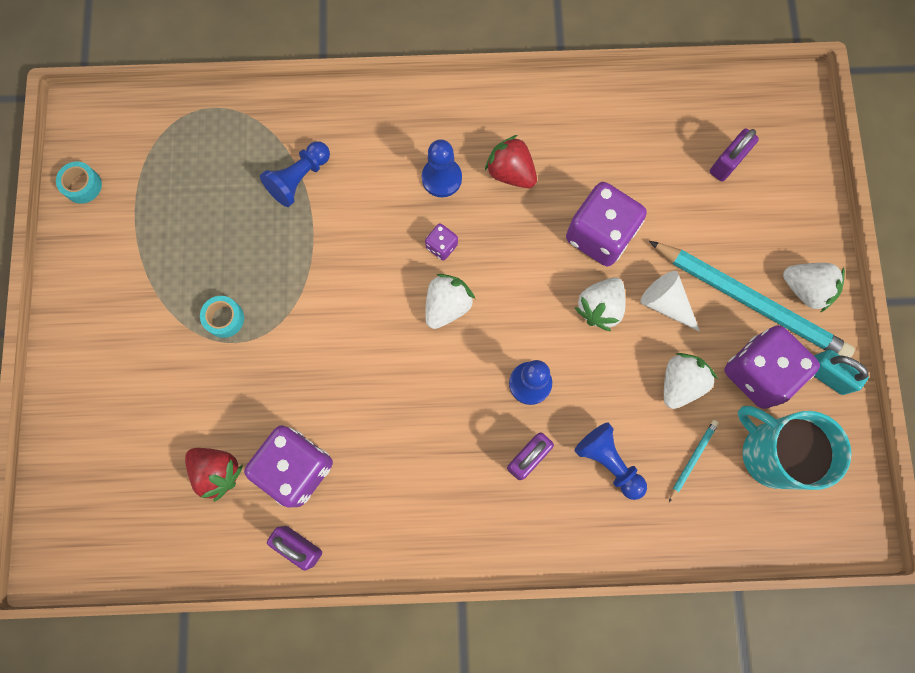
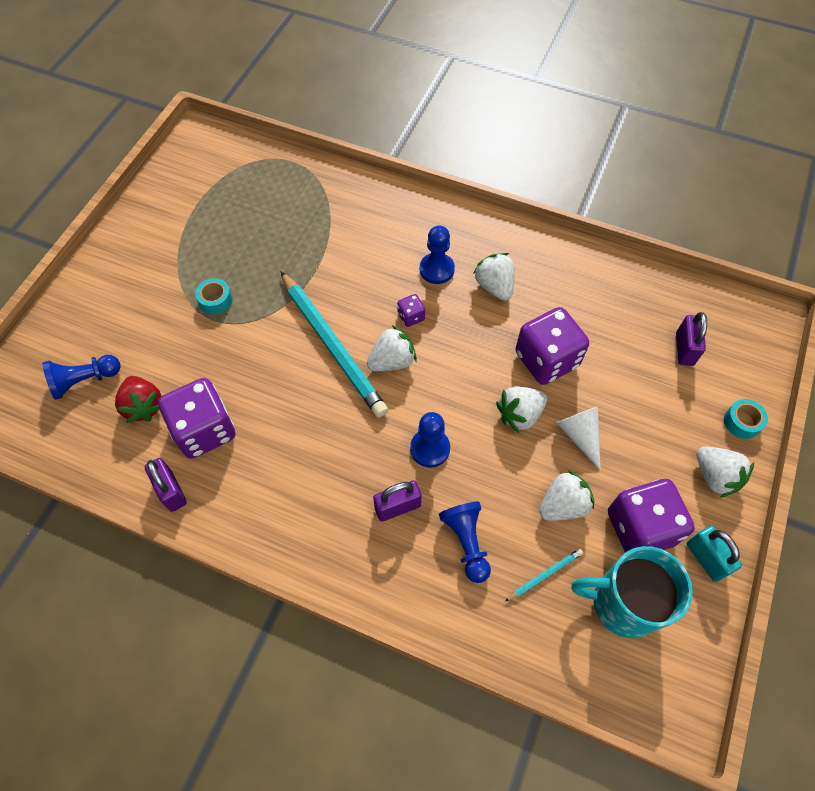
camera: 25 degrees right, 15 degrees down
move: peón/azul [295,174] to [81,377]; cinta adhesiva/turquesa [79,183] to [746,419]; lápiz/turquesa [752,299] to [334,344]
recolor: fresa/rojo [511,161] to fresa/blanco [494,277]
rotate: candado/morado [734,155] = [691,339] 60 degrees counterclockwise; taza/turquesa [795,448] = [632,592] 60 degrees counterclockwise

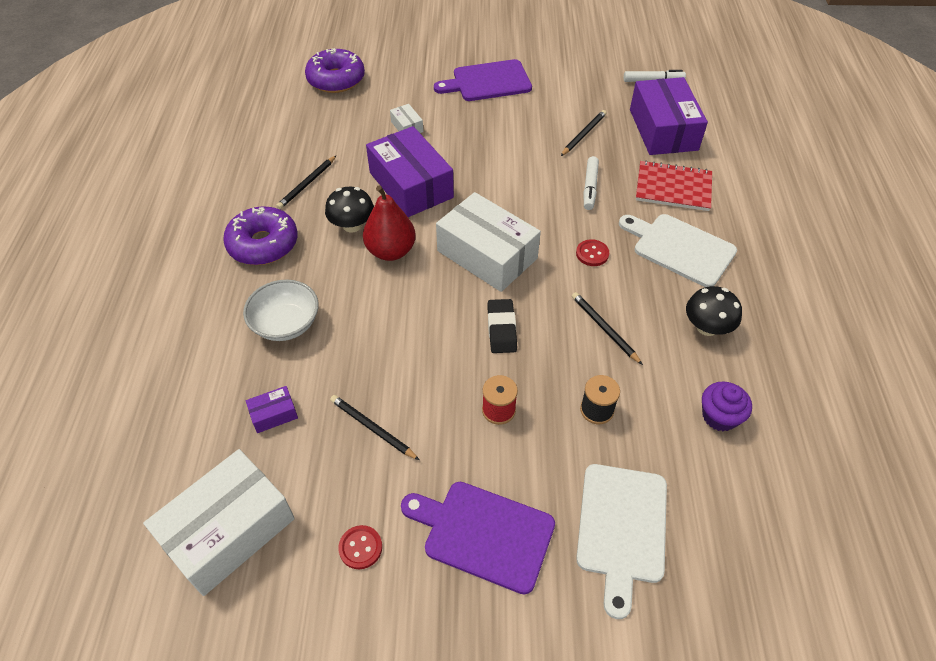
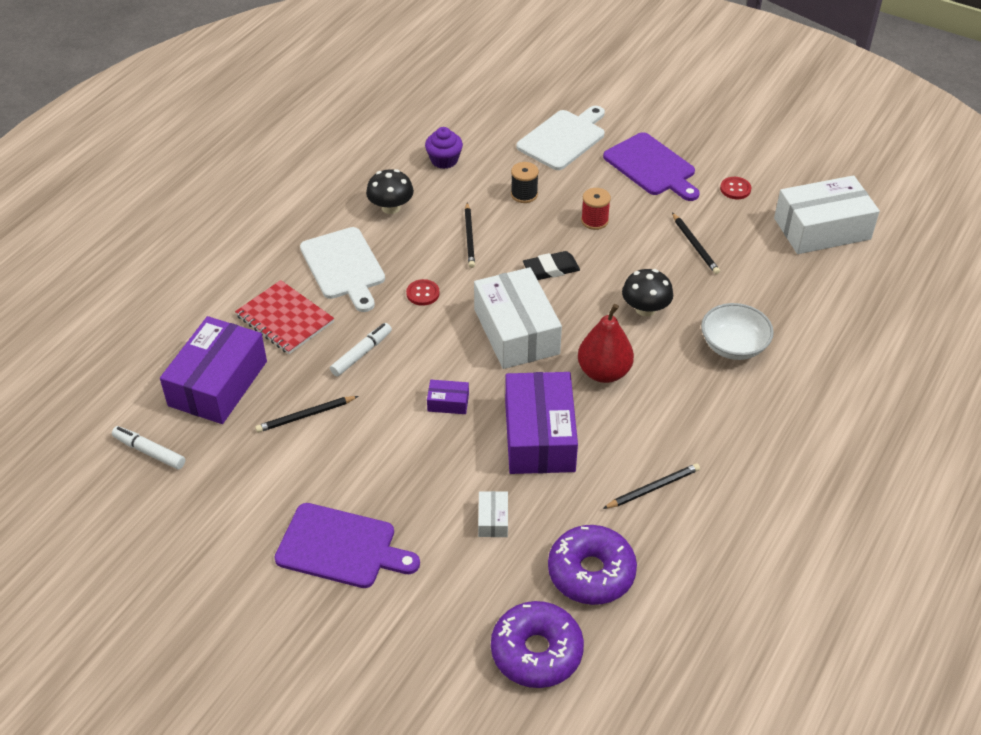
camera: 150 degrees left, 5 degrees down
move: seta/negro [349,209] to [647,293]; rosquilla/morado [260,235] to [592,565]; caja/morado [272,409] to [448,397]
rotate: goma de borrar/negro [502,326] = [551,265] 45 degrees clockwise

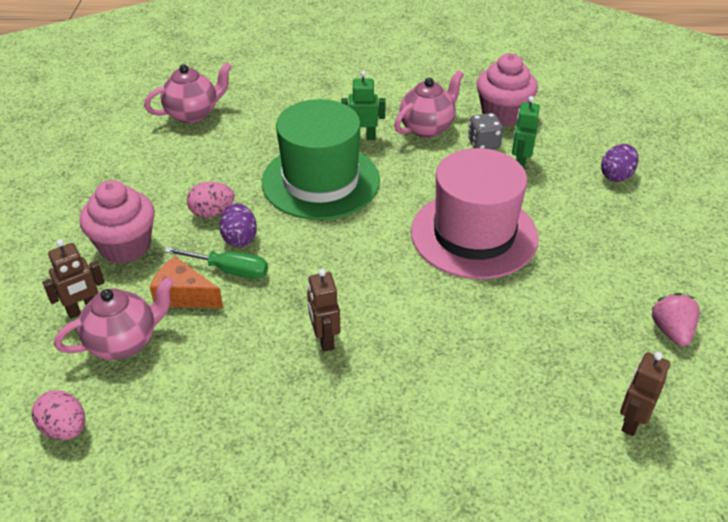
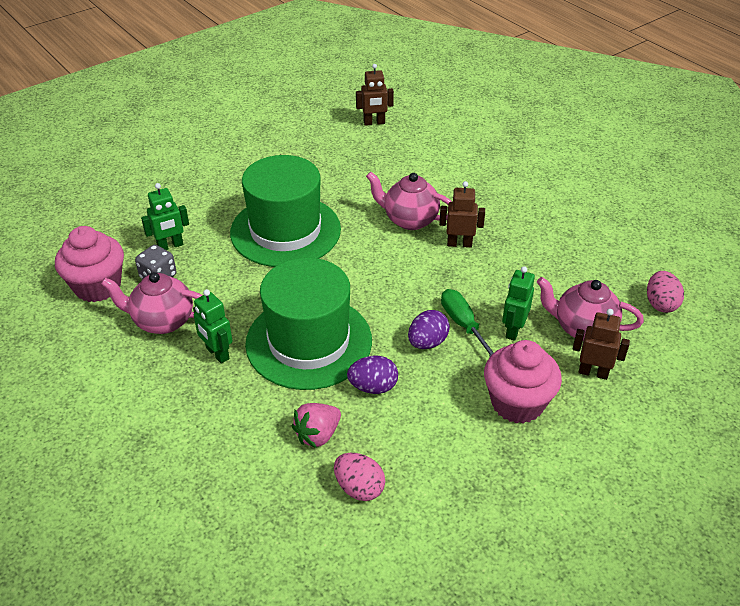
camera: 130 degrees left, 0 degrees up
move: tetera/rosa [188,92] to [409,201]; huevo/morado [620,163] to [372,375]; huevo/rosa [211,200] to [359,477]; fresa/rosa [675,319] to [316,425]
replace: queso/naranja [186,282] to robot/verde [518,303]
recolor: sombrero/rosa [475,213] to sombrero/verde [285,211]
rotate: robot/marrón [323,310] = [462,214] 120 degrees counterclockwise

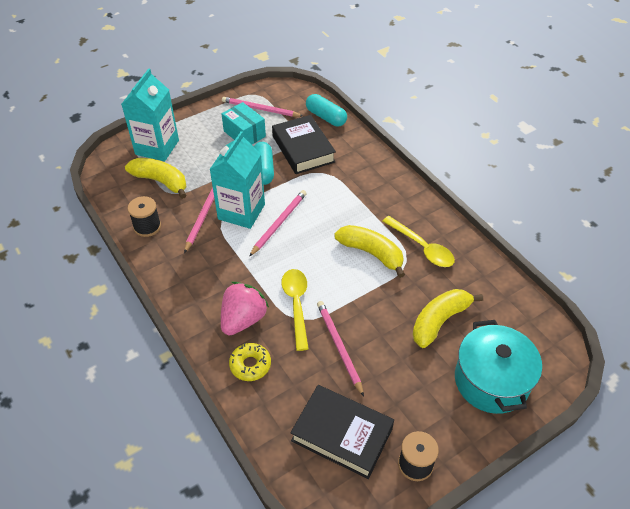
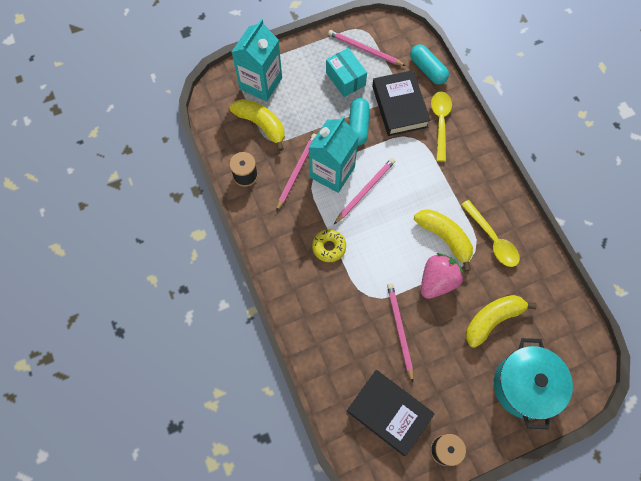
camera: 10 degrees right, 20 degrees up
move: cuchara/amarillo [295,310] to [441,126]; fresa/rosa [245,308] to [442,276]; rosquilla/amarillo [250,362] to [329,245]

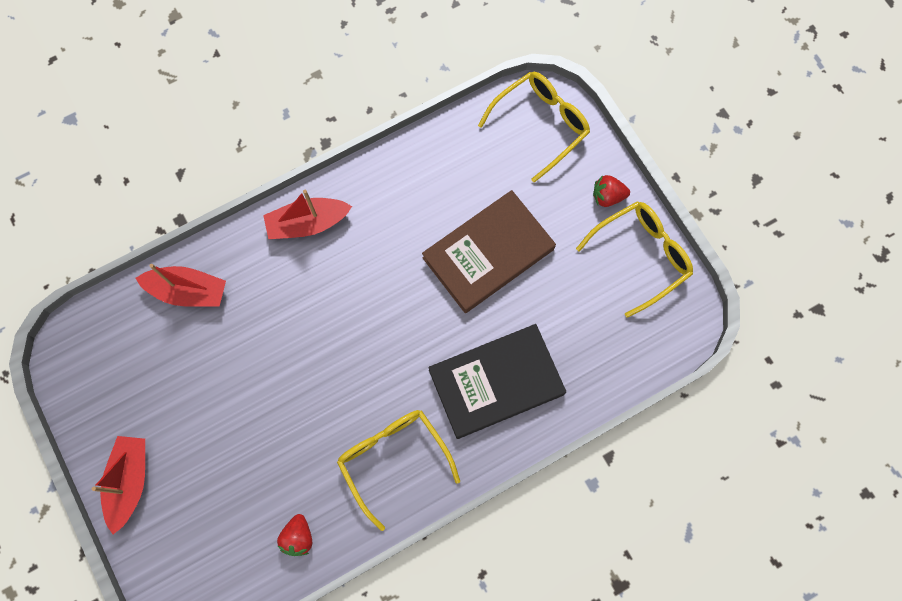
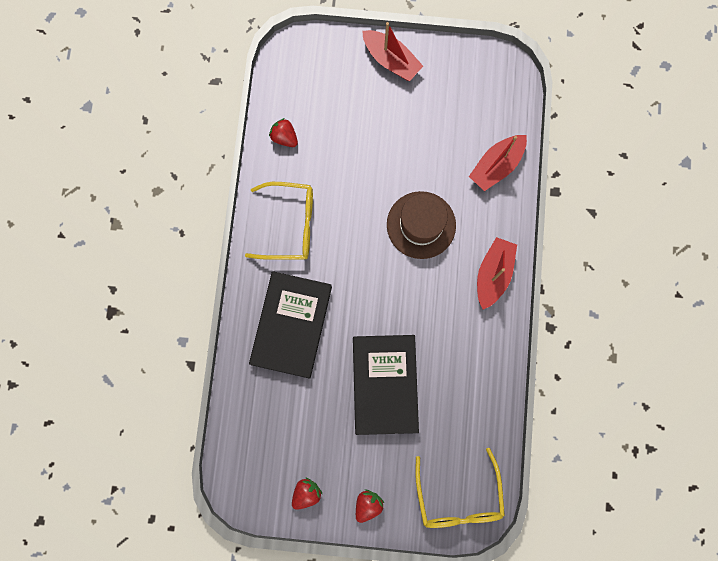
camera: 125 degrees right, 5 degrees up
insert: sombrero/marrón [421,225]
replace: gafas/amarillo [634,259] to fresa/rojo [307,493]
recolor: libro/marrón [489,251] to libro/negro [386,385]

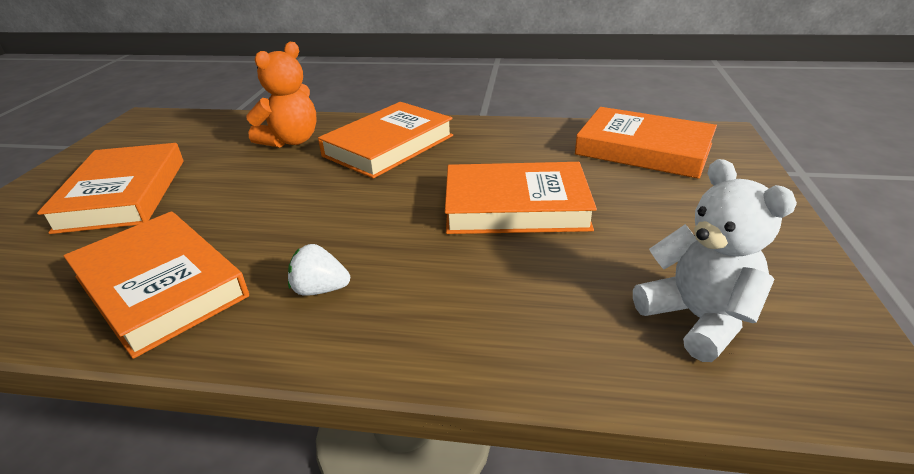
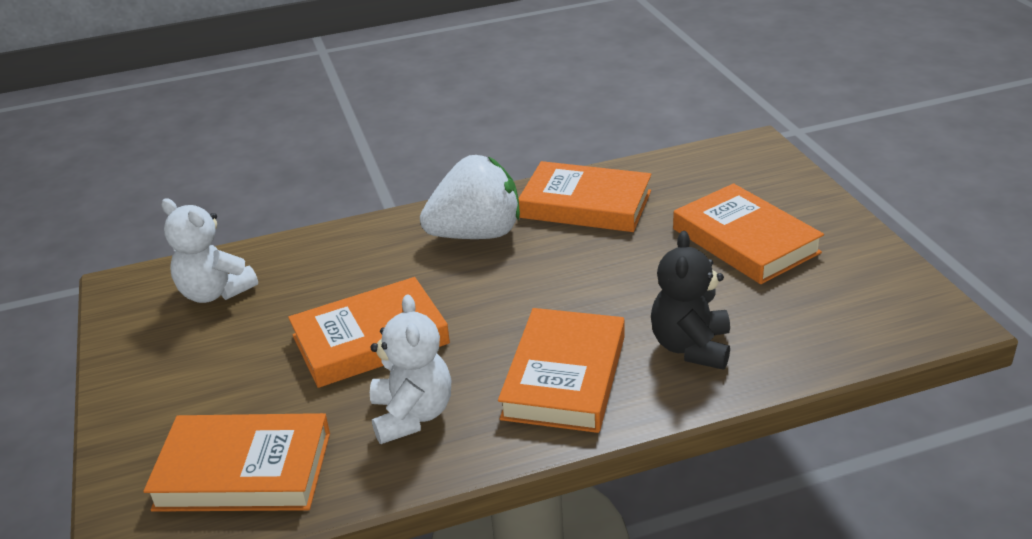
camera: 155 degrees right, 0 degrees up
insert: osito/blanco [410,369]
recolor: osito/naranja [281,95] to osito/negro [690,300]
resize: fresa/blanco [319,270] = [470,197] x2.31

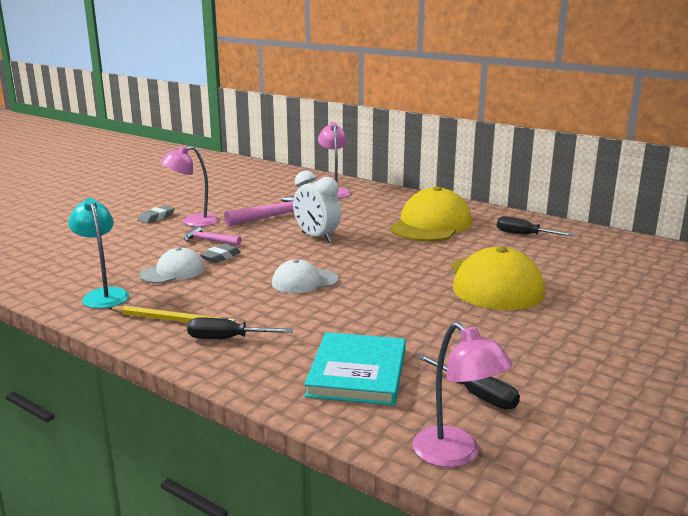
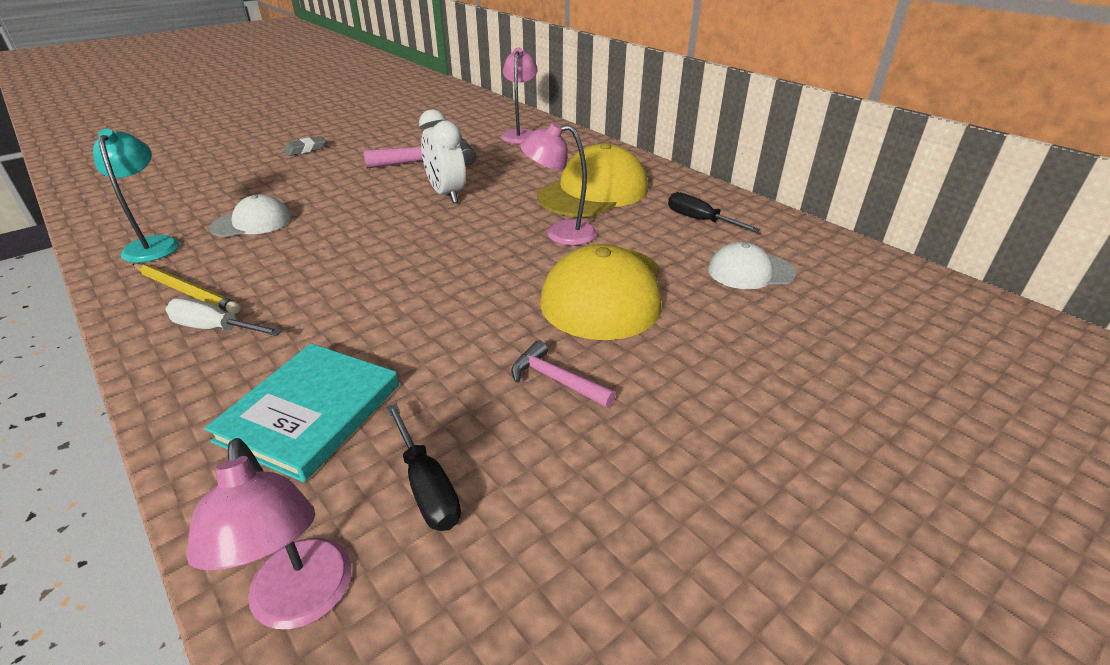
camera: 15 degrees right, 15 degrees up
delete: goma de borrar/gris [220,253]
move: lámpara/rosa [189,186] to [558,184]; martillo/rosa [212,236] to [563,374]; gorra/blanco [305,276] to [752,265]
recolor: destornillador/negro [240,328] to destornillador/blanco [223,317]

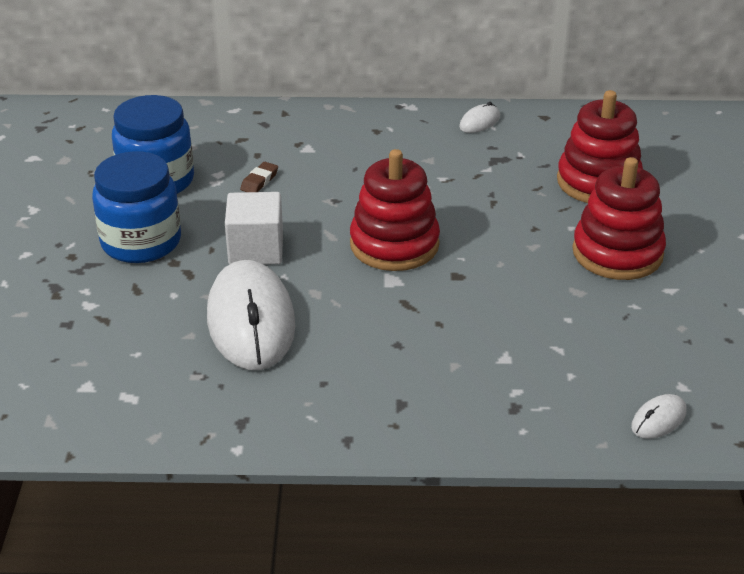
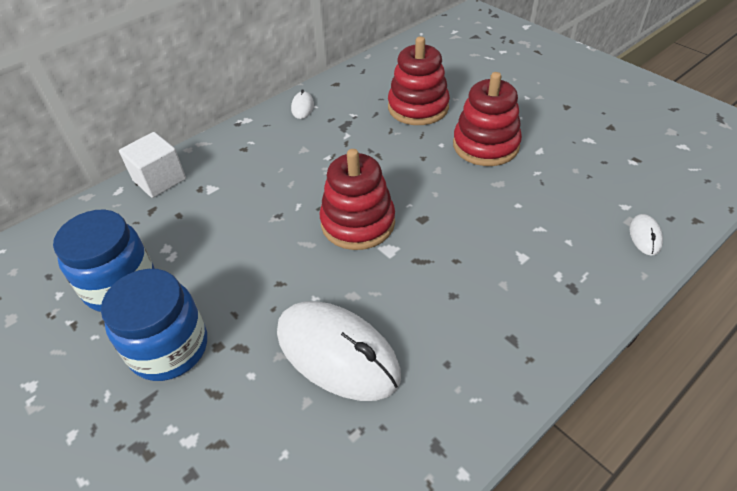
camera: 40 degrees left, 10 degrees up
delete: goma de borrar/marrón [259,177]
move: cubo/blanco [254,228] to [152,165]

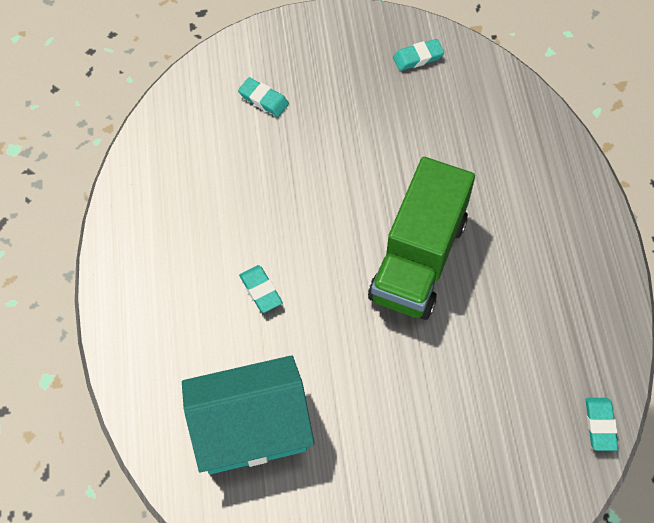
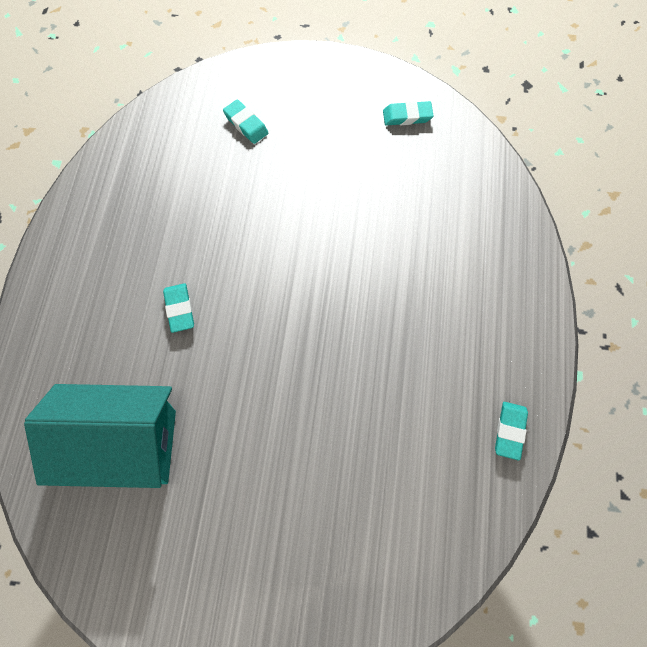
camera: 15 degrees right, 5 degrees up
delete: camión/verde [421,238]
move: goma de borrar/turquesa [602,424] to [511,431]

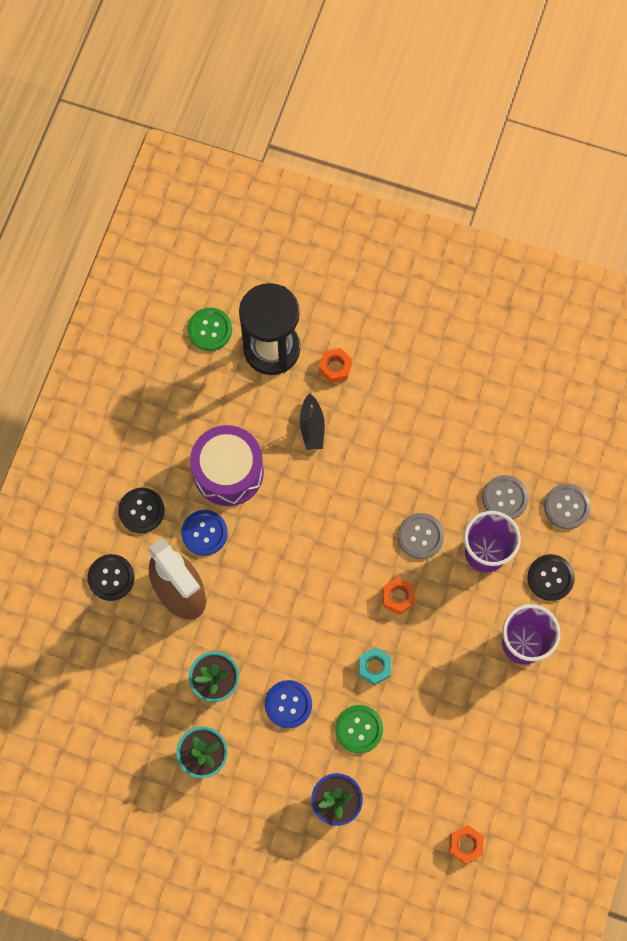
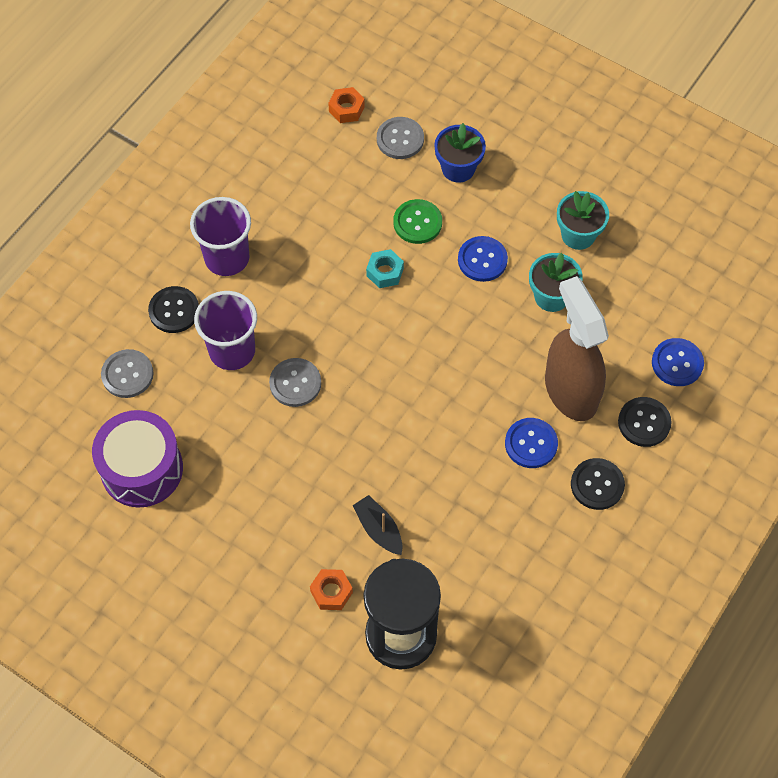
camera: 165 degrees left, 10 degrees down
delete: botón/verde [209,329]; tuerca/naranja [398,596]
insert: botón/azul [678,362]
move: tambor/morado [227,465] to [137,459]; botón/gris [505,497] to [400,138]
rotate: barco/negro [312,421] = [378,525] 45 degrees counterclockwise

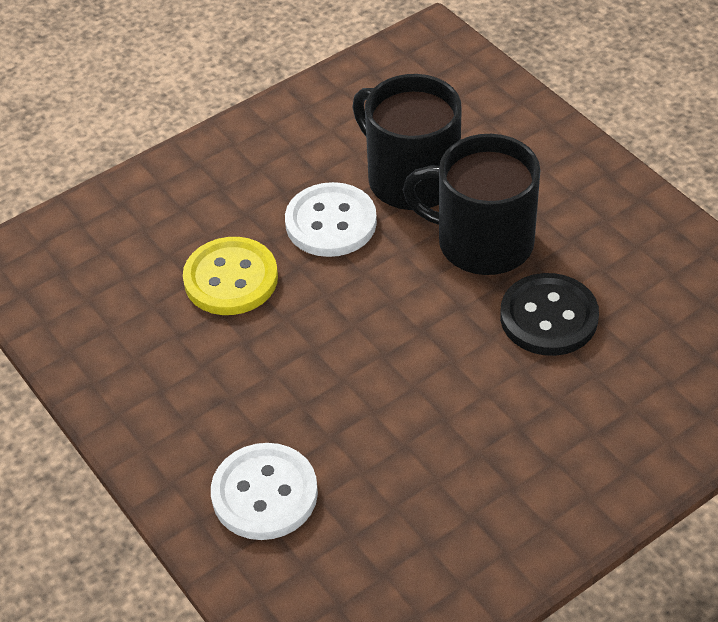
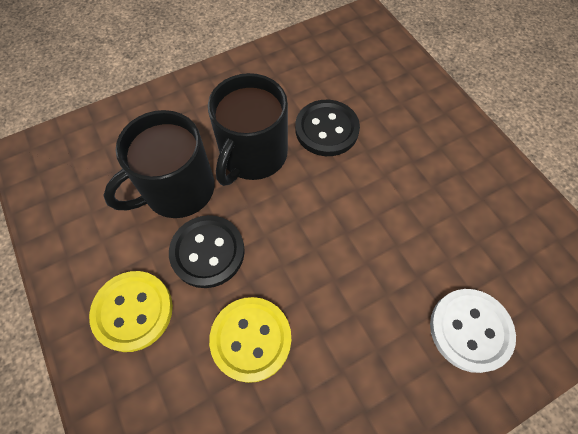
camera: 85 degrees left, 15 degrees up
insert: botón/amarillo [131,311]
recolor: botón/blanco [331,219] to botón/negro [207,251]

